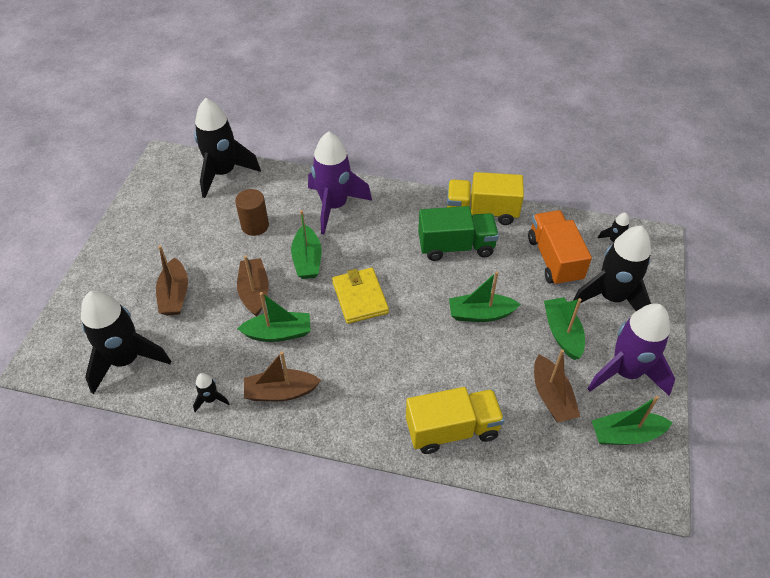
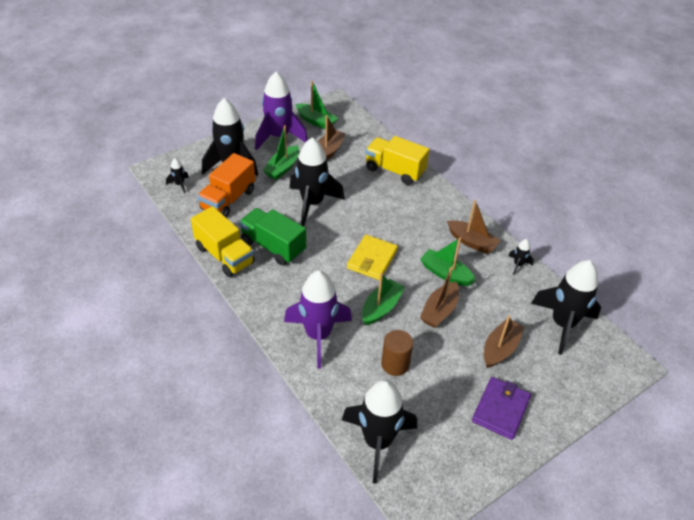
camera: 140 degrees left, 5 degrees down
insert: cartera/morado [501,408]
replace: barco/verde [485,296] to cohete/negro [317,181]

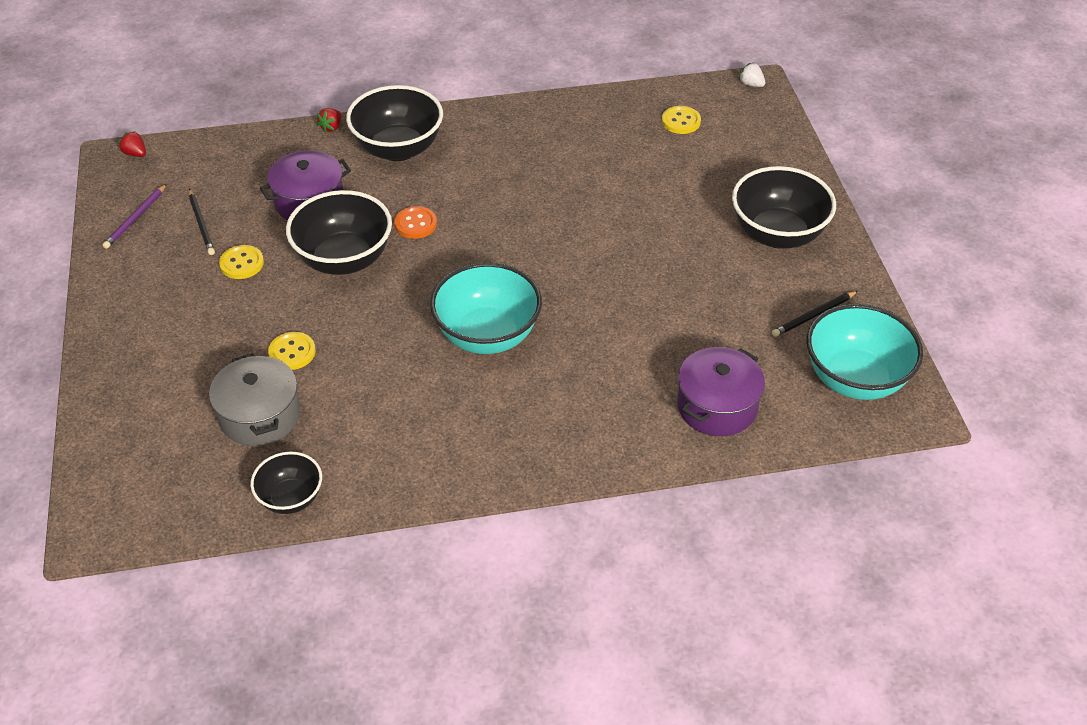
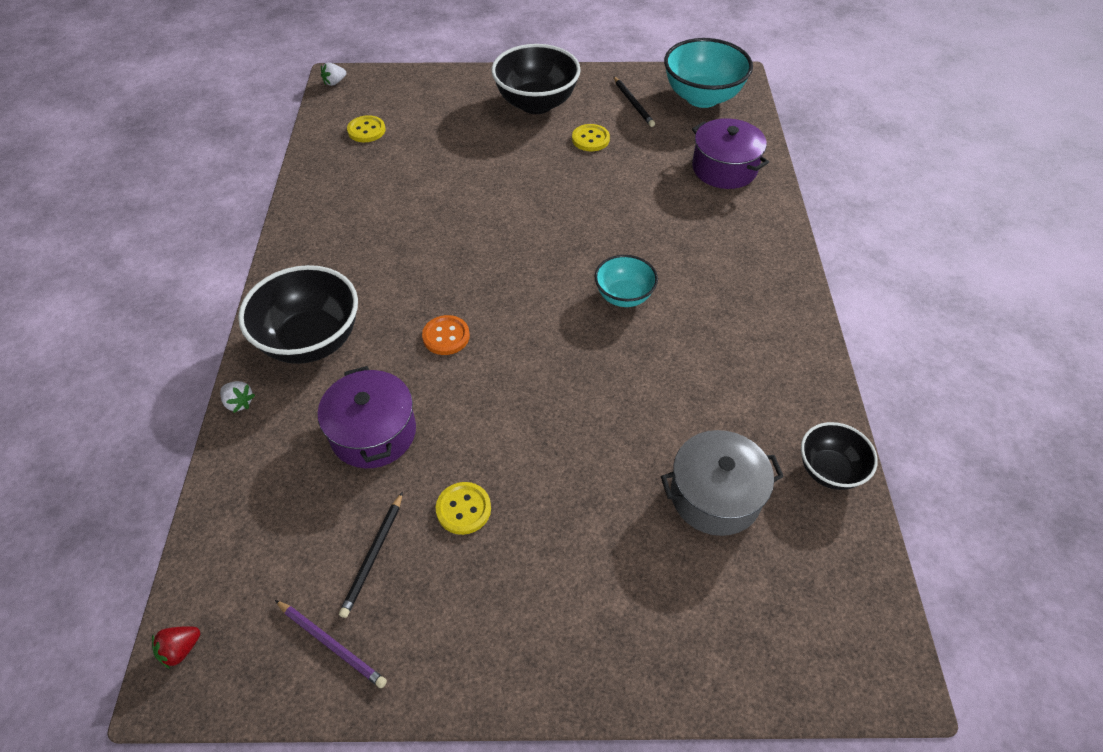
camera: 80 degrees left, 5 degrees up
delete: cuenco/negro [339,232]
move: botón/amarillo [292,351] to [591,137]
recolor: fresa/rojo [329,120] to fresa/blanco [237,397]
rotate: lápiz/negro [202,222] = [371,555] 120 degrees clockwise
resize: cuenco/turquesa [486,308] = [626,281] x0.58

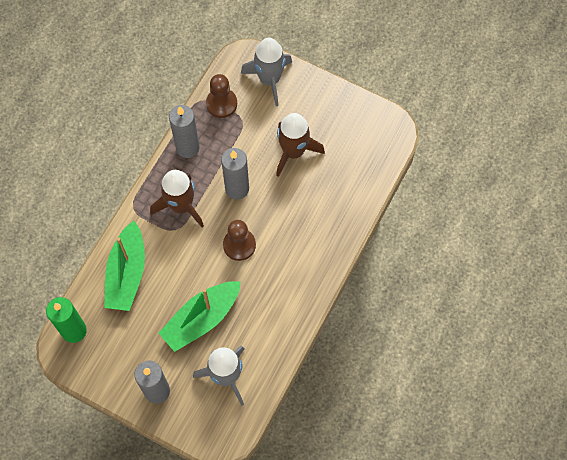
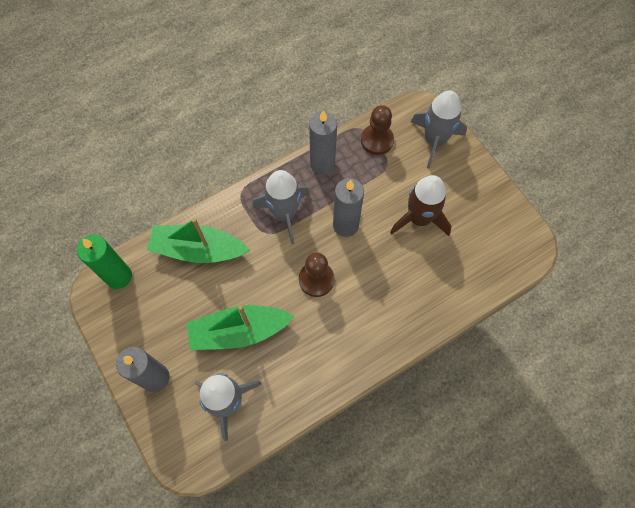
camera: 30 degrees right, 0 degrees up
recolor: cohete/marrón [177,199] to cohete/gris [280,207]
rotate: barco/verde [124,266] = [198,240] 60 degrees clockwise

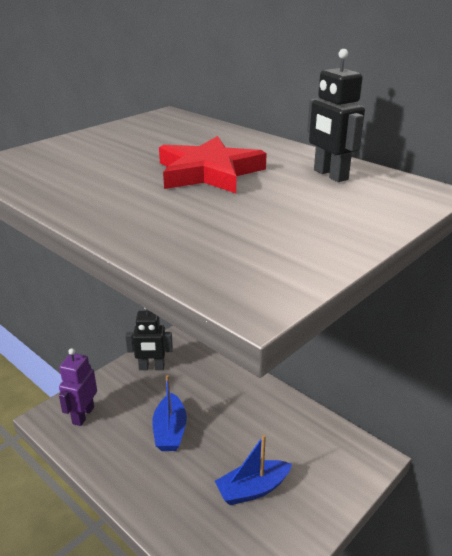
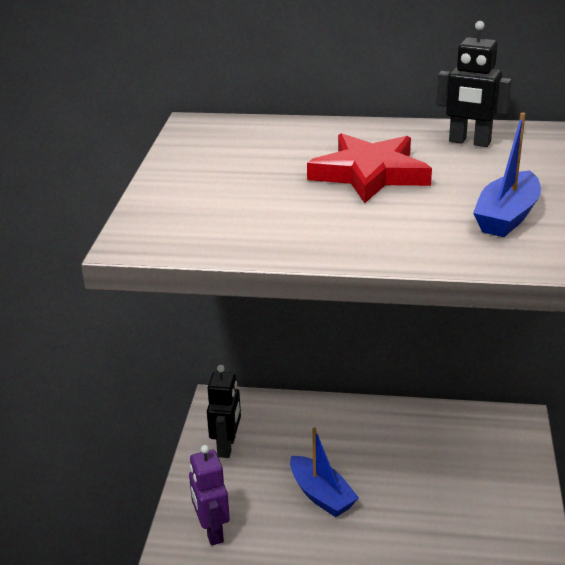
camera: 35 degrees left, 0 degrees up
move: barco/azul [253,470] to [507,175]
rotate: robot/negro [149,339] = [224,411] 45 degrees counterclockwise

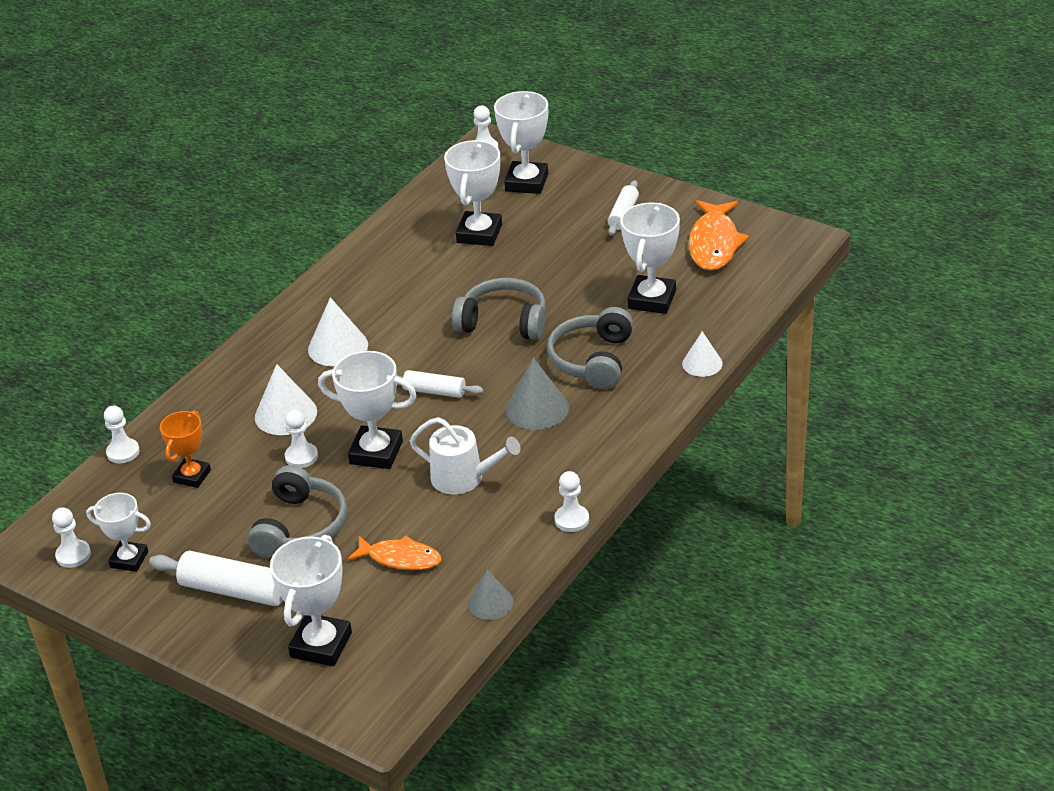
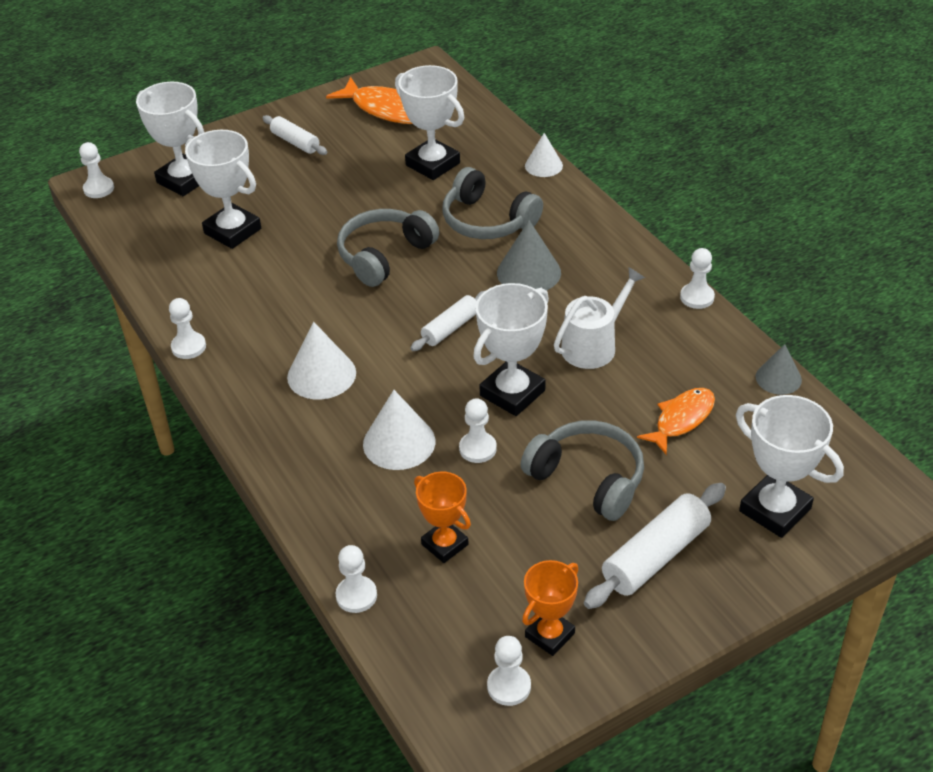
camera: 65 degrees left, 5 degrees up
insert: peón/blanco [187,328]
recolor: trofeo/blanco [118,532] to trofeo/naranja [550,608]

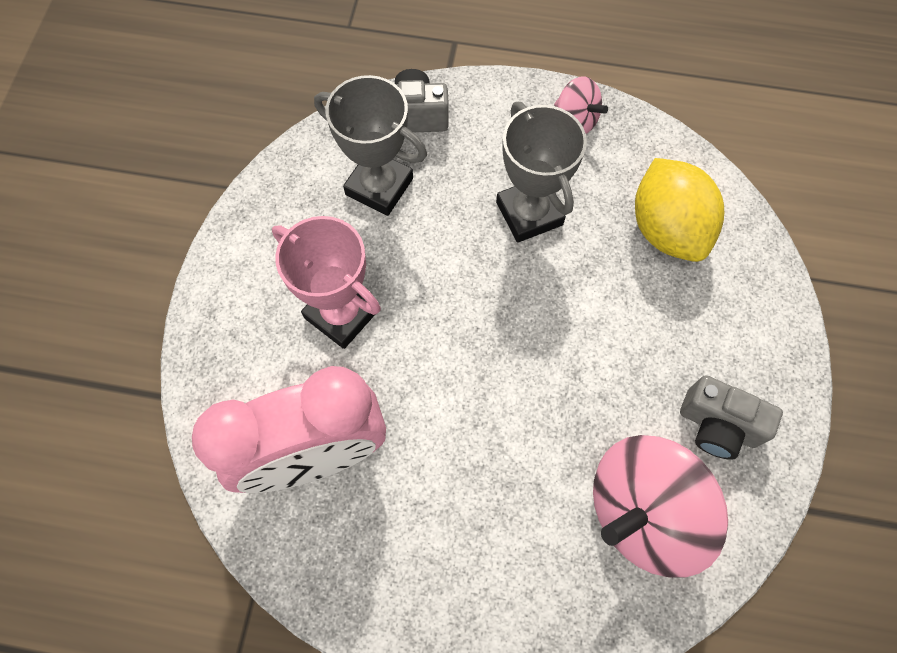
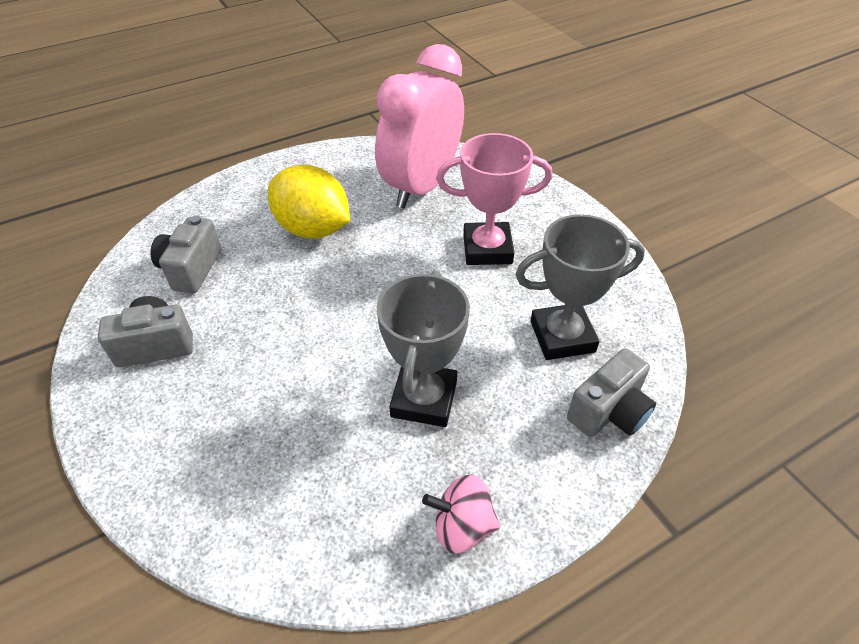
camera: 140 degrees right, 20 degrees down
move: limón/amarillo [679,210] to [309,201]
replace: peonza/rosa [660,506] to cámara/gris [186,254]
rotate: trofeo/gris [541,172] = [423,349] 75 degrees clockwise

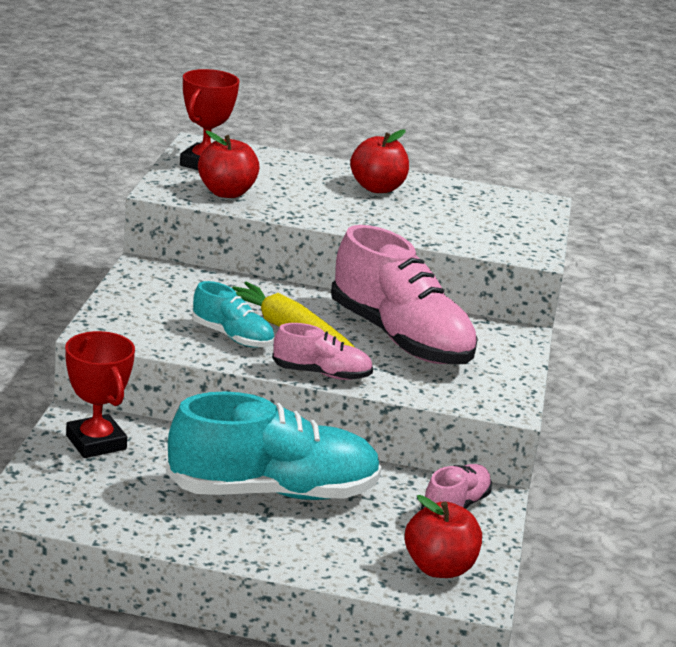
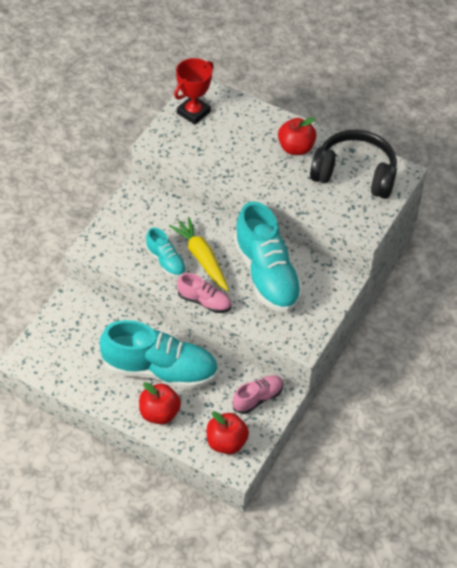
camera: 20 degrees right, 25 degrees up
delete: trofeo/rojo [100,394]
insert: auriculares/negro [353,164]
move: manzana/rojo [229,164] to [160,403]
recolor: zapato/rosa [404,294] to zapato/turquesa [268,256]

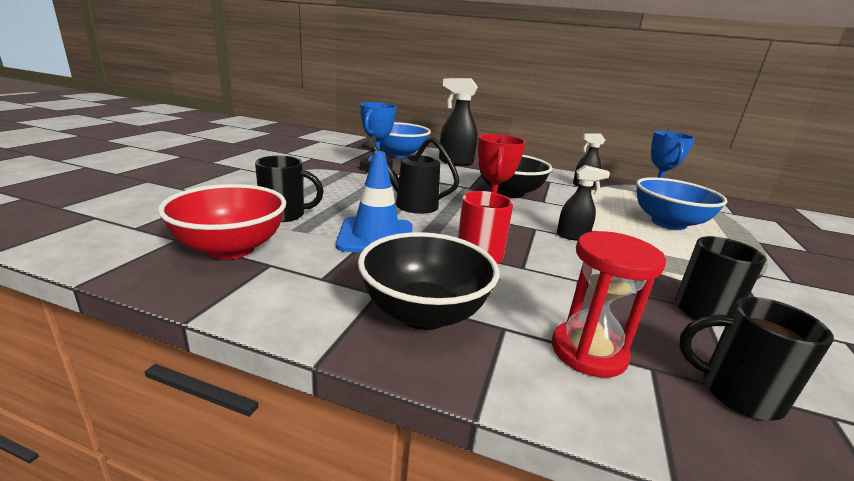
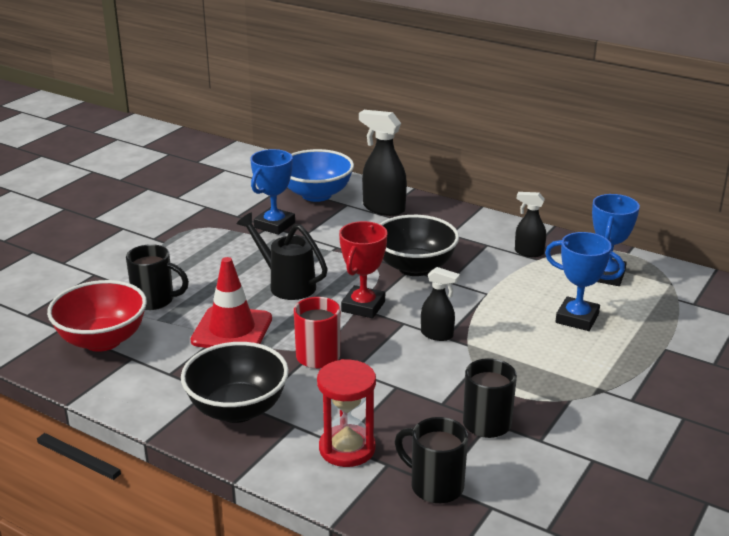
camera: 15 degrees right, 5 degrees up
replace: cuenco/azul [682,203] to trofeo/azul [585,281]
recolor: cono de tráfico/azul [374,202] to cono de tráfico/rojo [231,302]

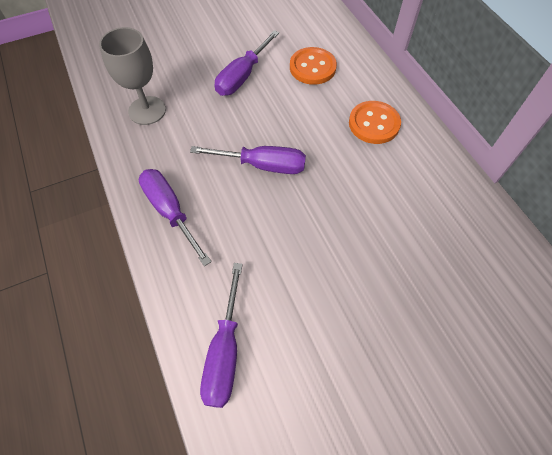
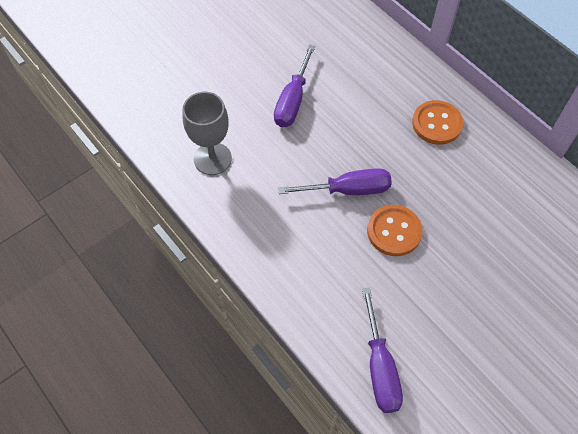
camera: 15 degrees left, 0 degrees up
delete: destornillador/morado [175,217]
move: botón/naranja [313,66] to [395,230]

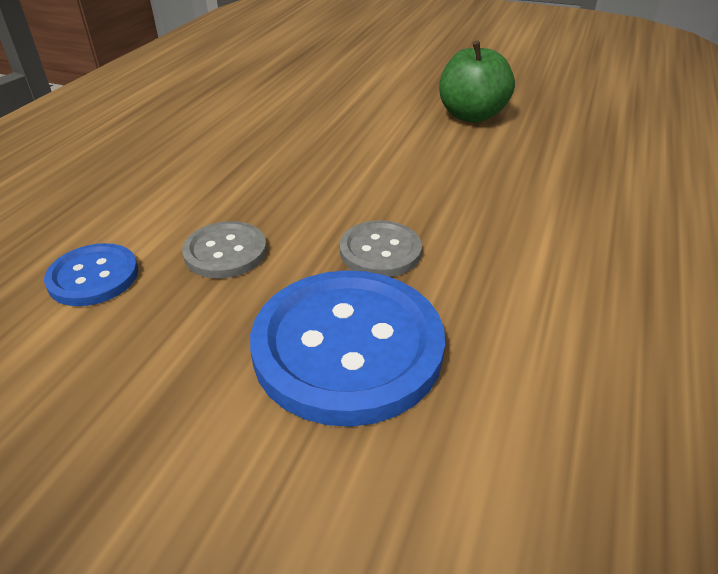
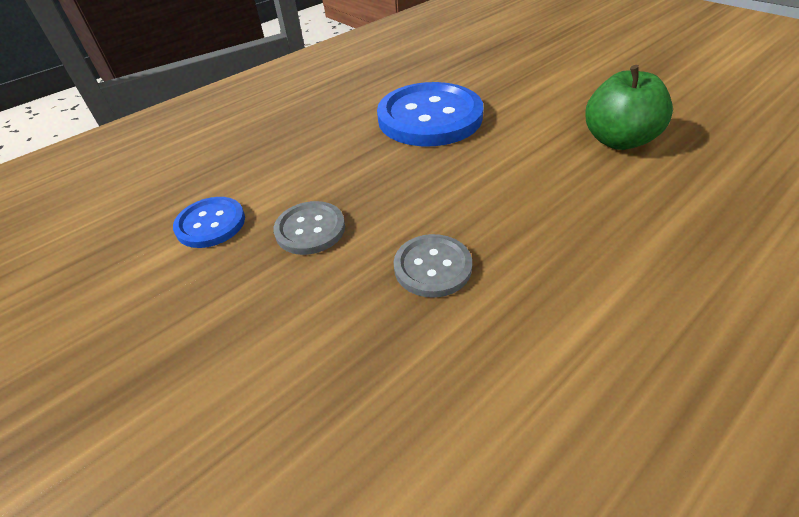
camera: 30 degrees right, 5 degrees up
move: botón/azul [347,348] to [430,114]

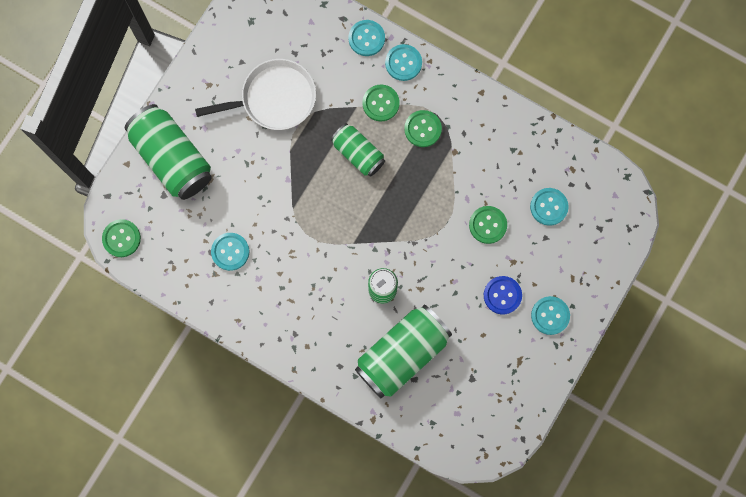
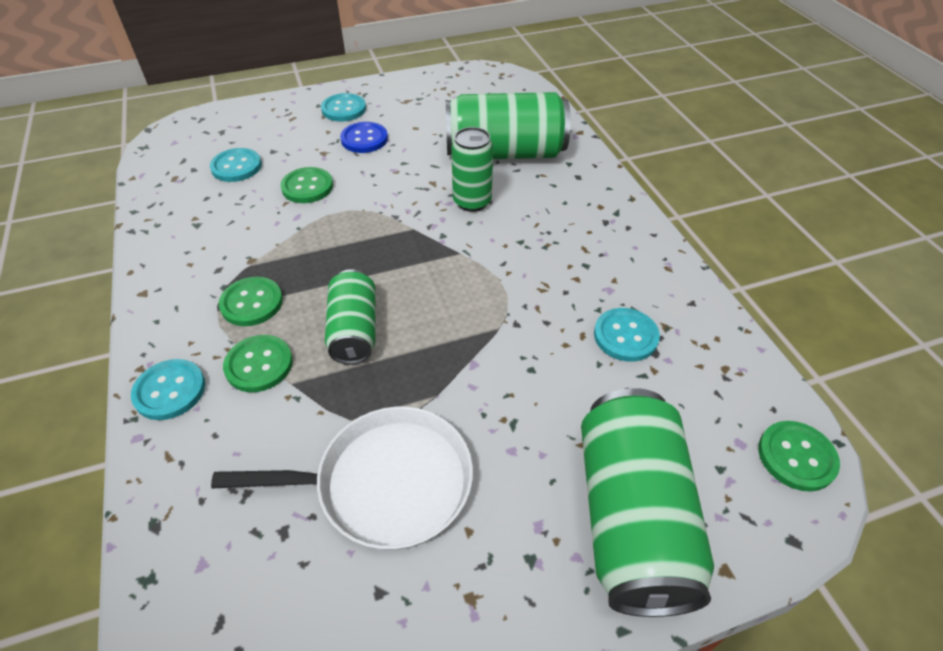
camera: 140 degrees left, 30 degrees down
delete: botón/turquesa [366,38]
rotate: sartén/blanco [255,94] = [342,478] 150 degrees clockwise

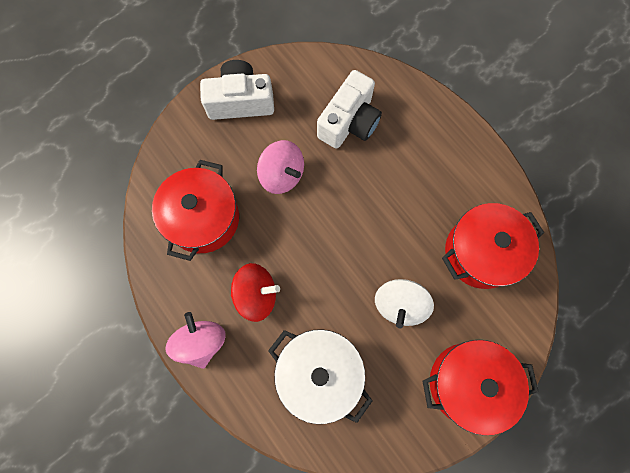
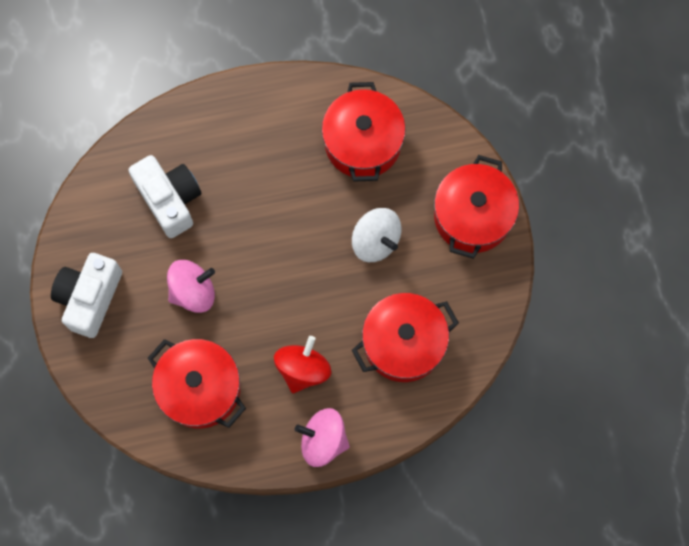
camera: 65 degrees left, 0 degrees up
recolor: olla/blanco [320,376] to olla/rojo [405,337]

